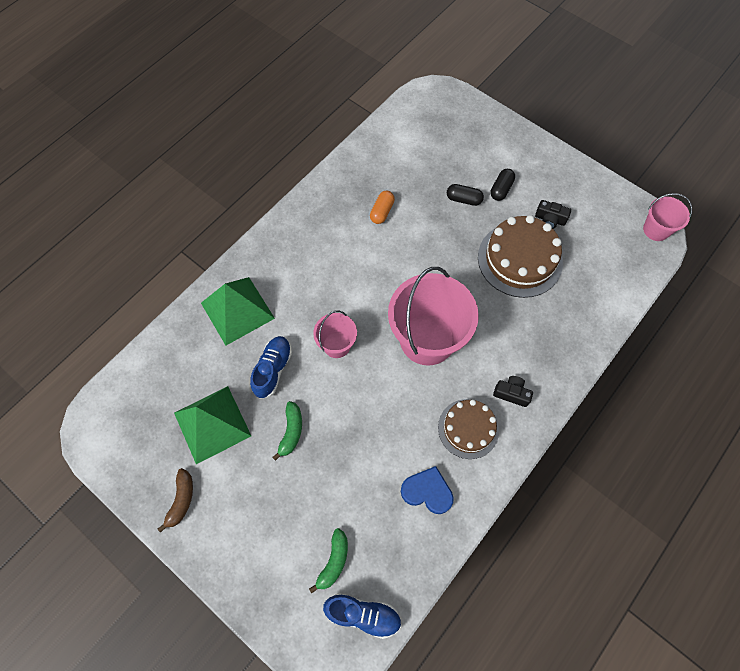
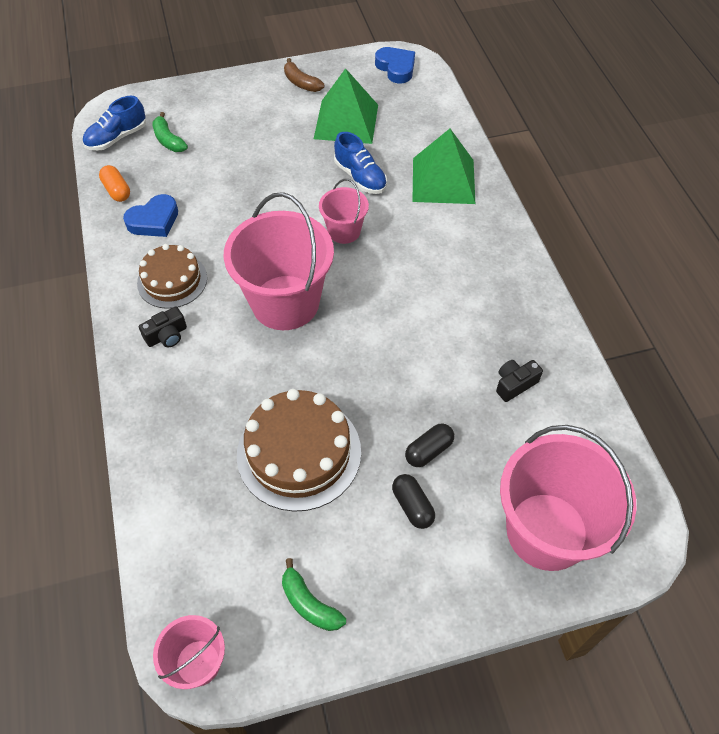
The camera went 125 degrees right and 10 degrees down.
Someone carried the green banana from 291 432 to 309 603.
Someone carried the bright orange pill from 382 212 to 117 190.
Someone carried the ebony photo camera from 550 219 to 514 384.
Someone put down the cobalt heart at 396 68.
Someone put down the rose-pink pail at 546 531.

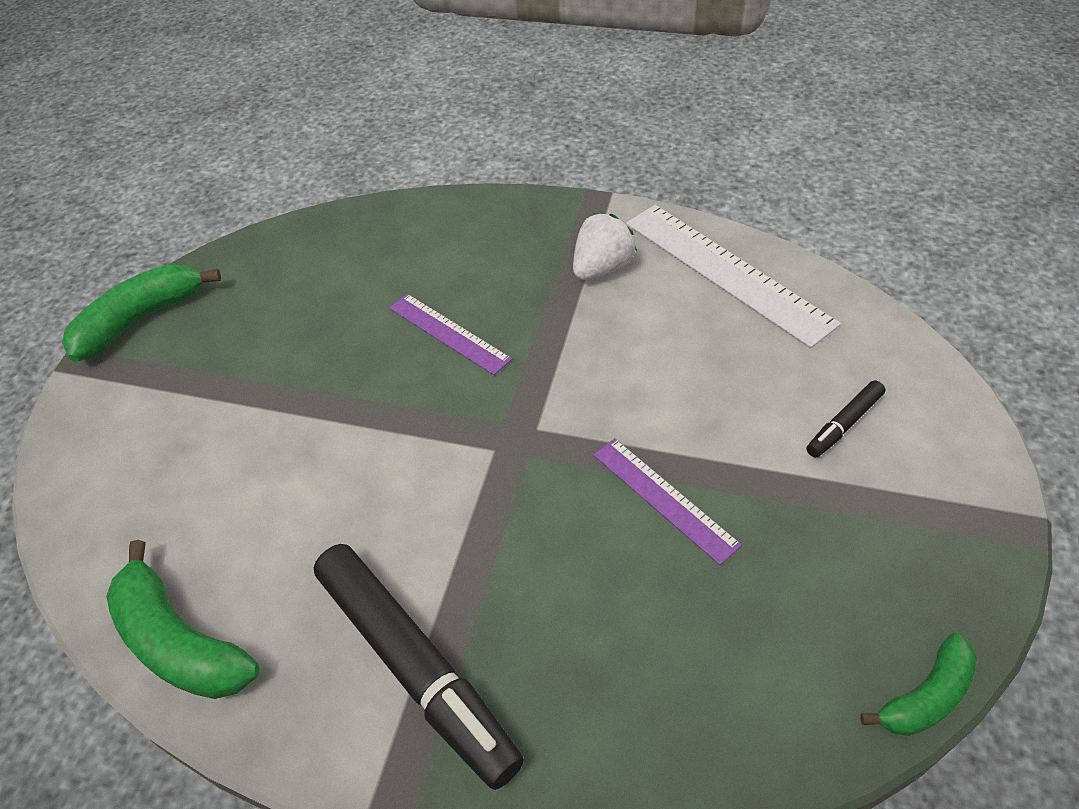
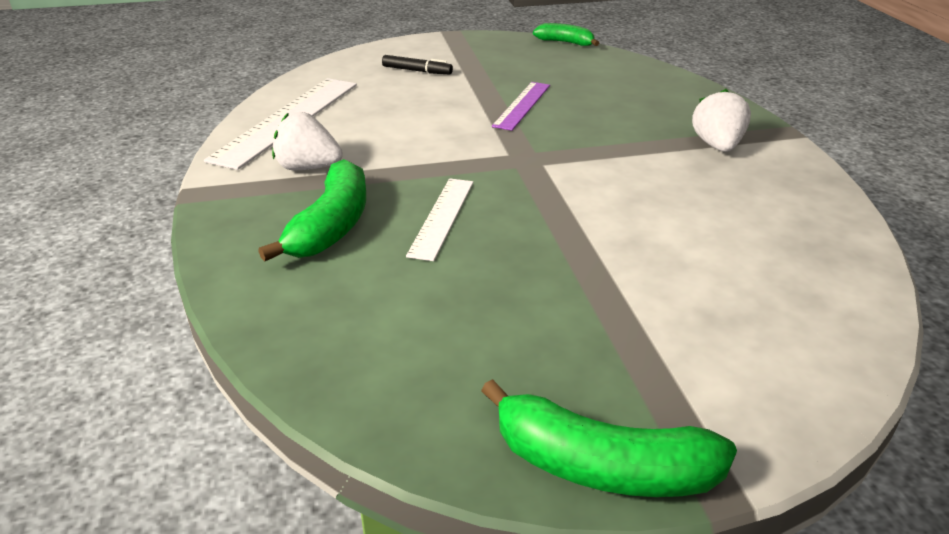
The camera went 120 degrees left and 15 degrees down.
Someone carried the green banana from 179 641 to 331 226.
Someone swapped the ebony felt pen at 415 667 for the pure white toy strawberry at 717 146.
Someone repainted the royal purple measuring stick at 448 333, which became the pure white measuring stick at 442 217.

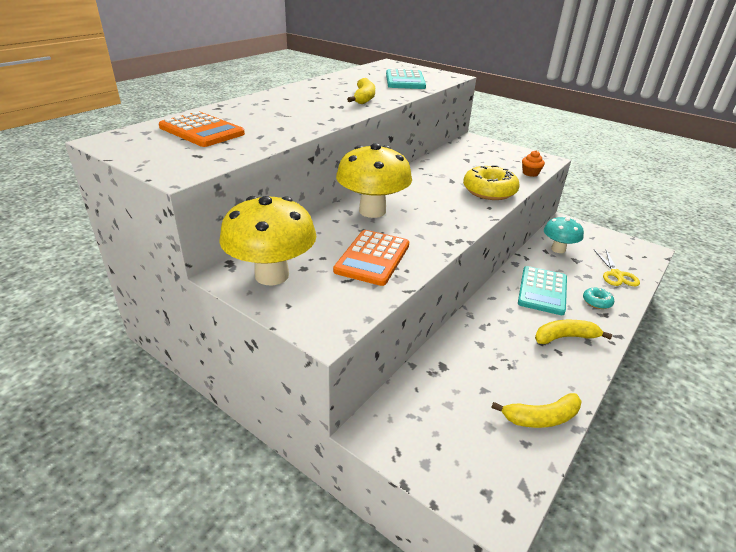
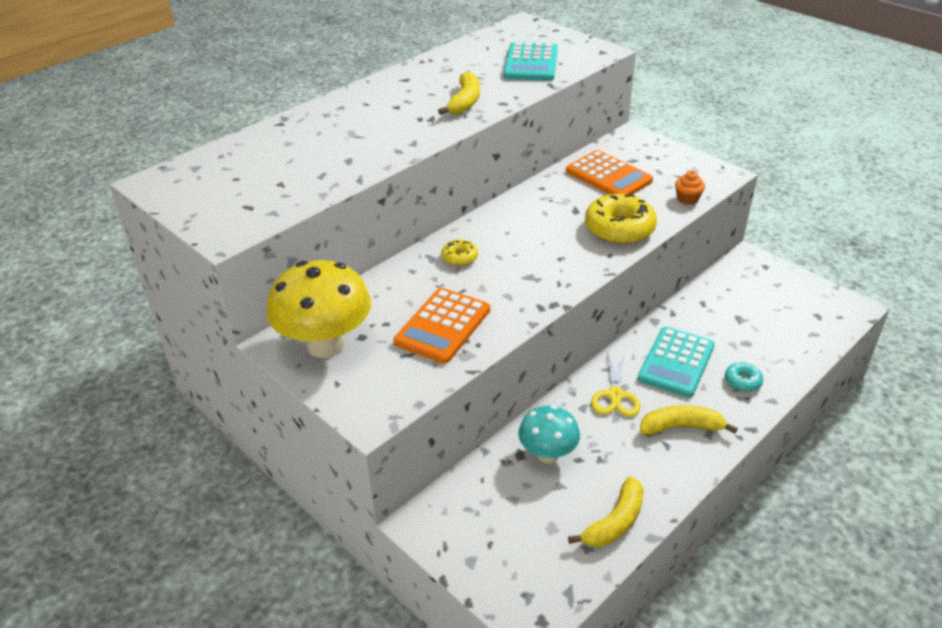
The camera went 10 degrees right and 5 degrees up.
Someone carried the bright orange pocket calculator from 201 131 to 608 176.
Someone swapped the yellow toadstool at 372 211 for the yellow doughnut at 459 257.
Someone rotated the yellow banana at 541 418 by 45 degrees counterclockwise.
Someone carried the aqua toadstool from 558 249 to 547 454.
Someone carried the yellow scissors from 616 275 to 615 396.

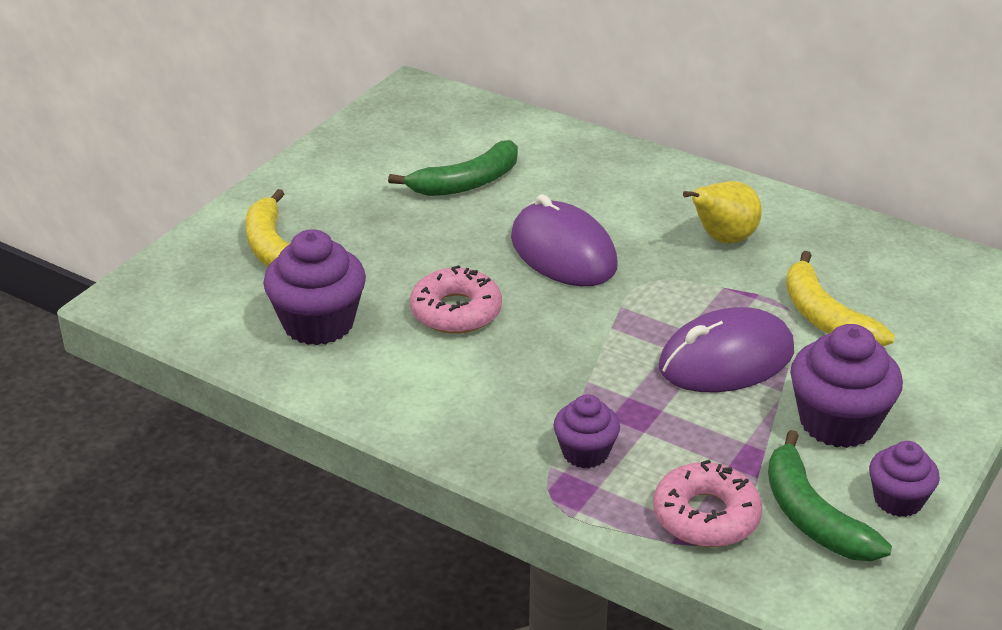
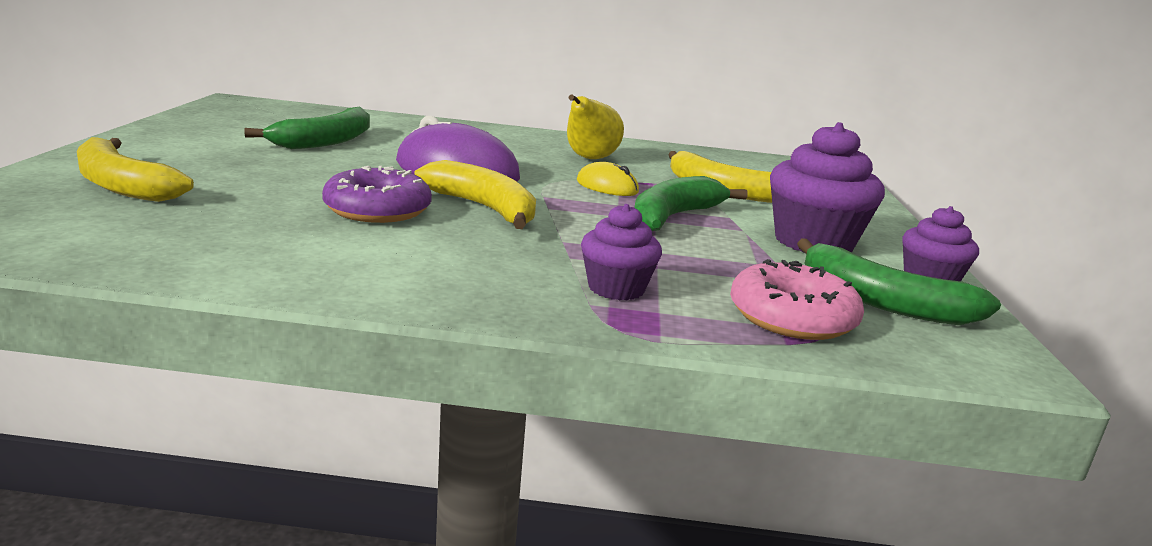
The camera went 30 degrees left and 15 degrees down.
Someone took away the royal purple cupcake at 318 323.
Someone repainted the rose-pink doughnut at 456 311, which became the royal purple doughnut at 377 209.
Someone swapped the royal purple computer mouse at 726 359 for the green banana at 674 217.
Someone put down the yellow banana at 484 208.
Someone put down the yellow computer mouse at 607 186.

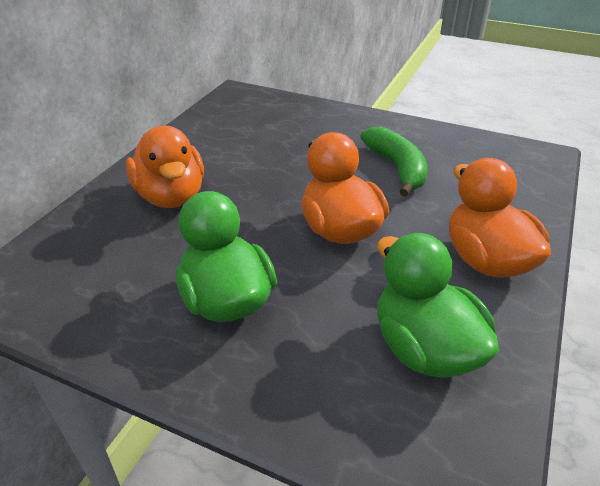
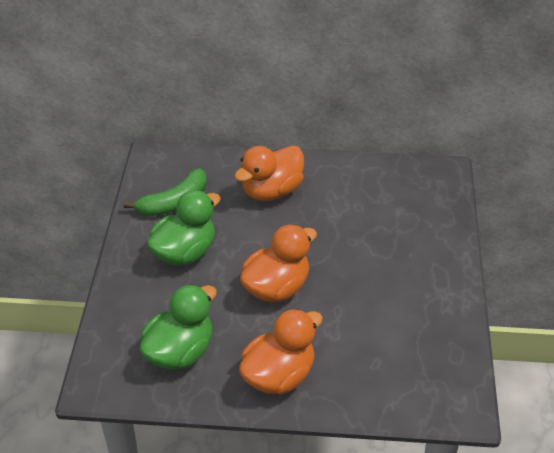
The camera went 70 degrees right and 5 degrees up.
Someone carried the green banana from 396 168 to 174 202.

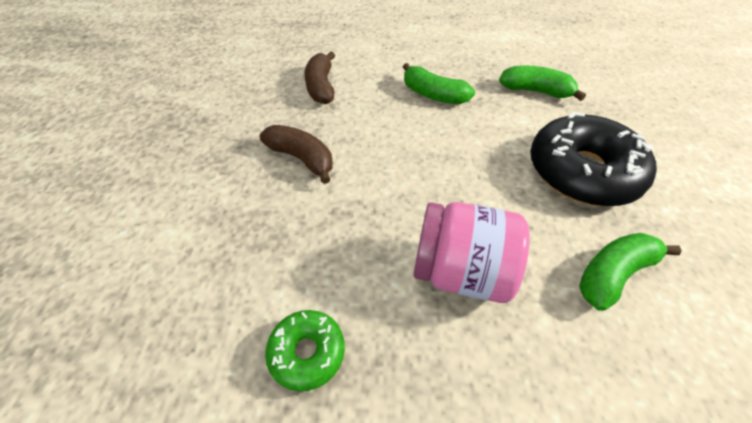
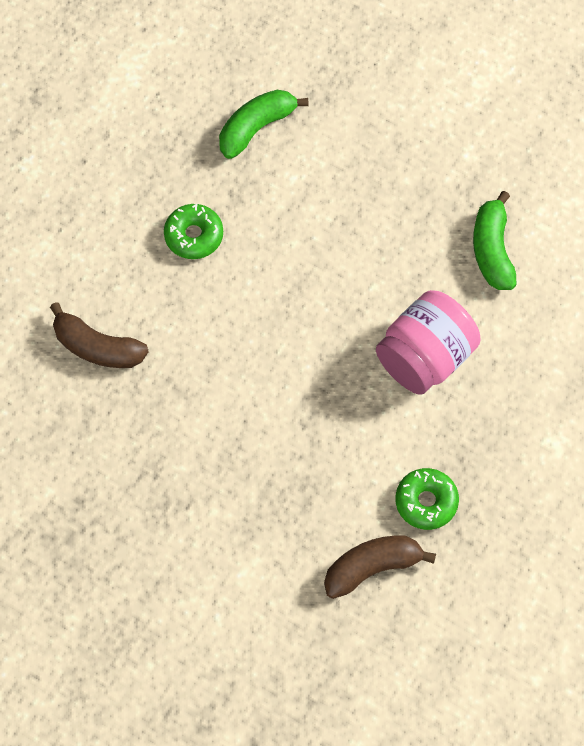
The camera went 60 degrees left and 15 degrees up.
Someone carried the brown banana from 302 158 to 372 567.
Someone swapped the green banana at 433 95 for the green doughnut at 194 236.
Someone took away the ebony doughnut at 582 172.

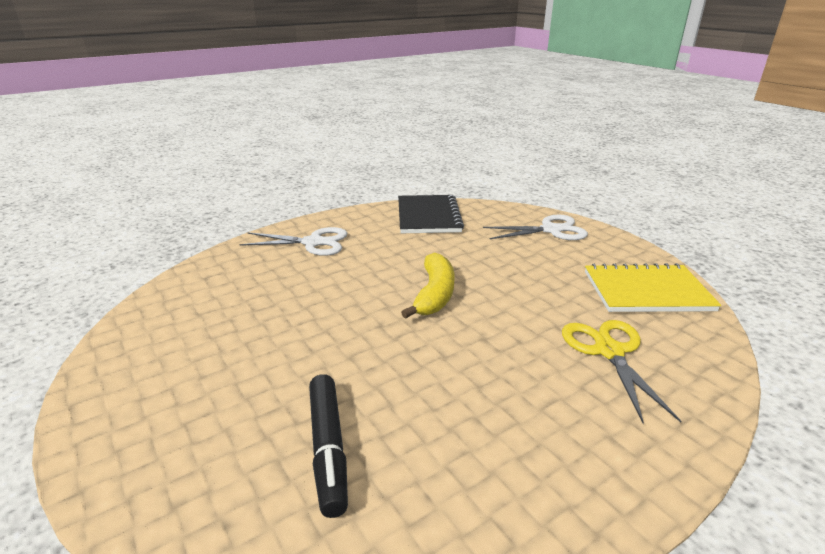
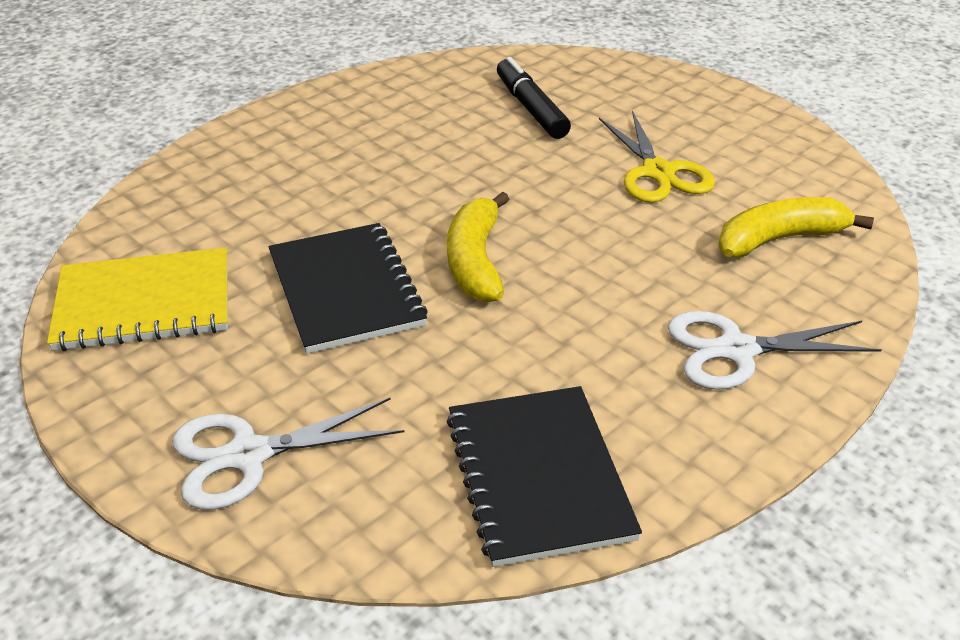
The camera went 170 degrees right and 10 degrees up.
Someone carried the yellow scissors from 609 351 to 658 172.
Someone put down the ebony notebook at 345 290.
Someone put down the yellow banana at 780 239.

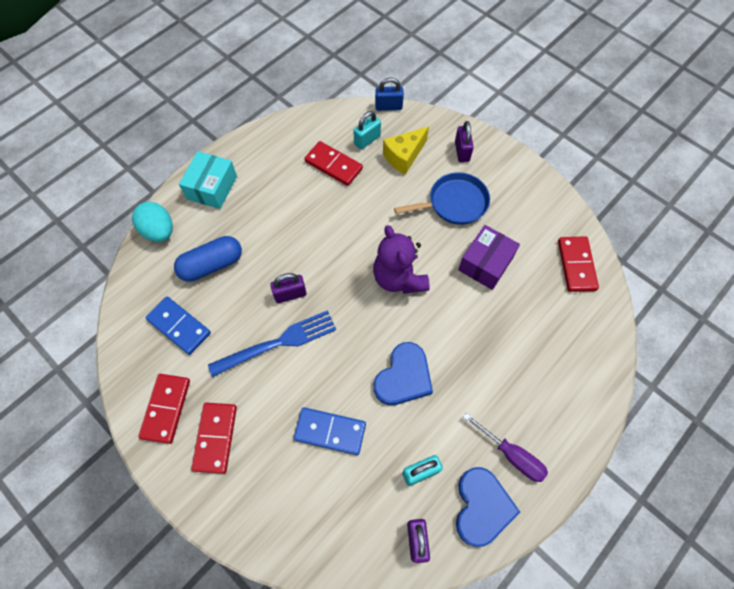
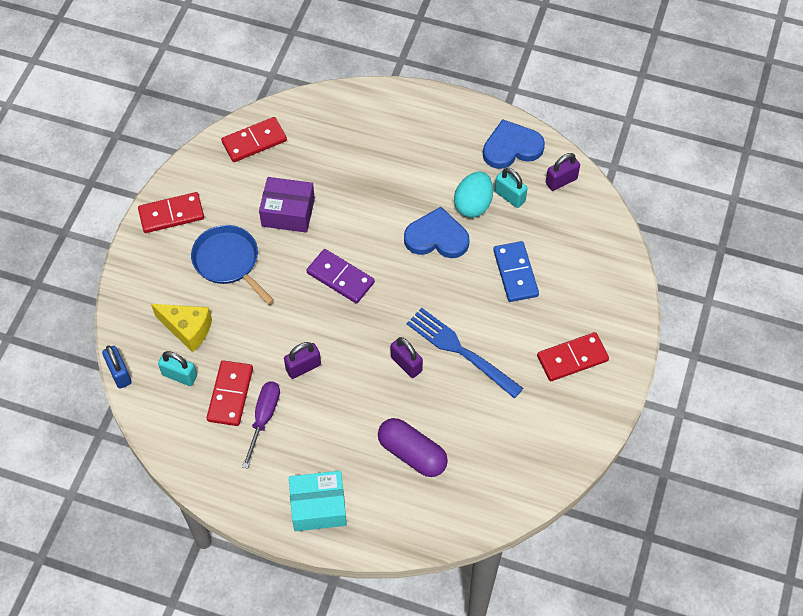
The camera went 115 degrees left and 5 degrees down.
Someone carried the aqua toy egg from 159 231 to 473 205.
Someone carried the scarlet domino piece from 166 408 to 171 214.
Someone took away the cobalt domino piece at 179 326.
Someone repainted the cobalt pill at 212 265, which became the royal purple pill at 412 453.
Someone swapped the royal purple teddy at 399 278 for the royal purple domino piece at 340 278.
Someone carried the royal purple padlock from 462 151 to 303 367.
Someone carried the royal purple hand screwdriver from 511 455 to 264 418.

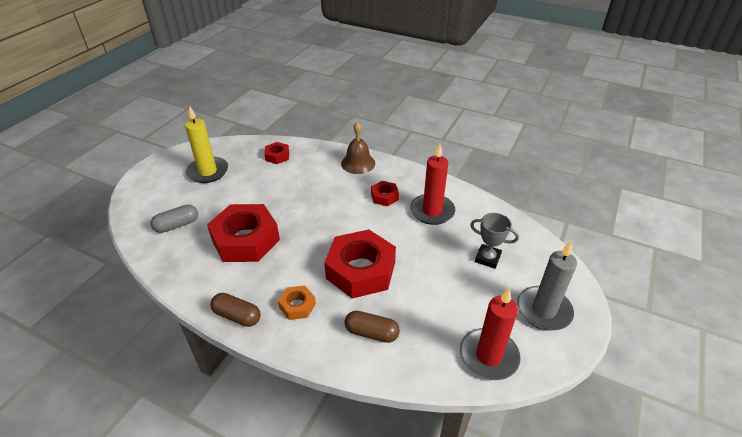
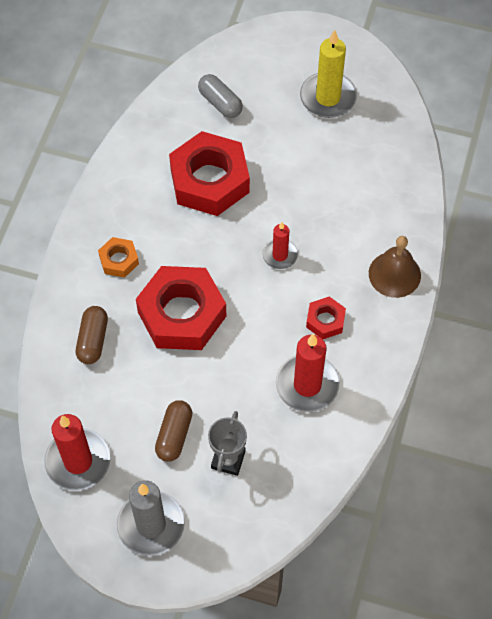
The camera went 80 degrees right and 20 degrees up.
Someone carried the brown pill from 237 316 to 174 435.
Someone took away the scarlet nut at 277 156.
Someone put down the scarlet wax candle at 280 255.

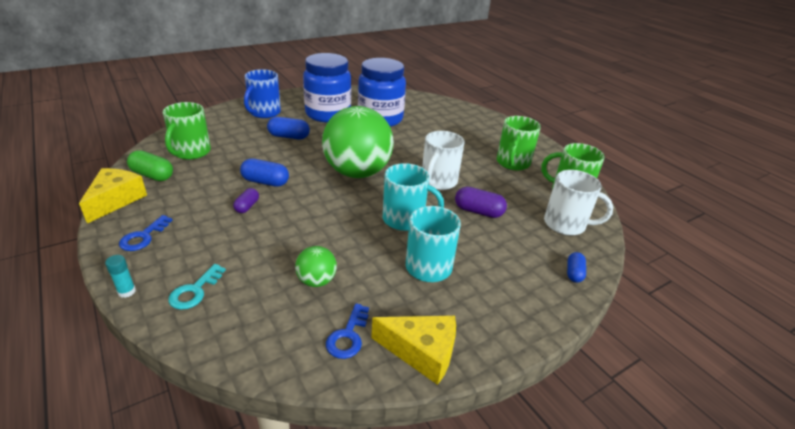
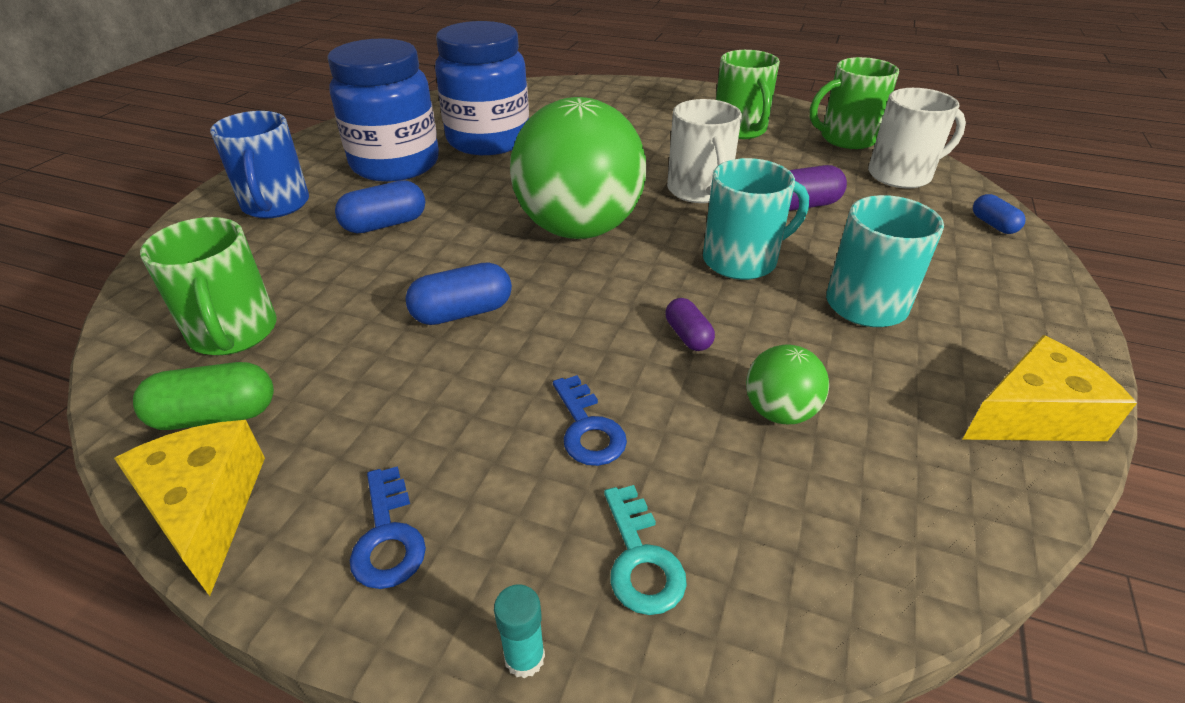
The camera went 35 degrees left and 5 degrees up.
Someone carried the royal purple pill from 247 206 to 688 336.
Someone carried the cobalt key from 348 336 to 587 428.

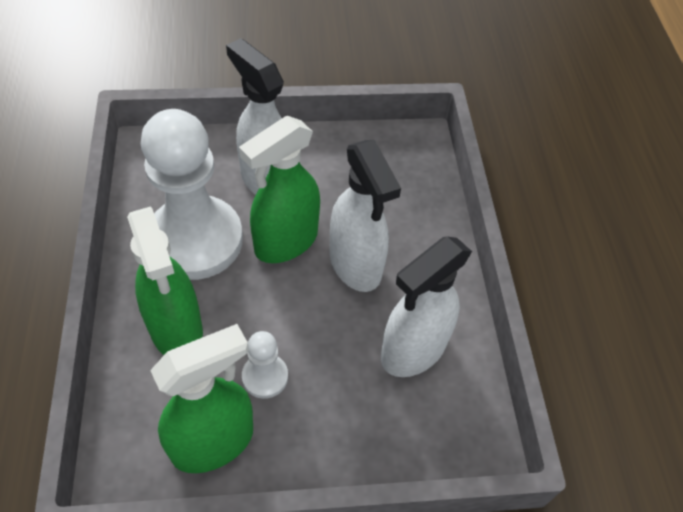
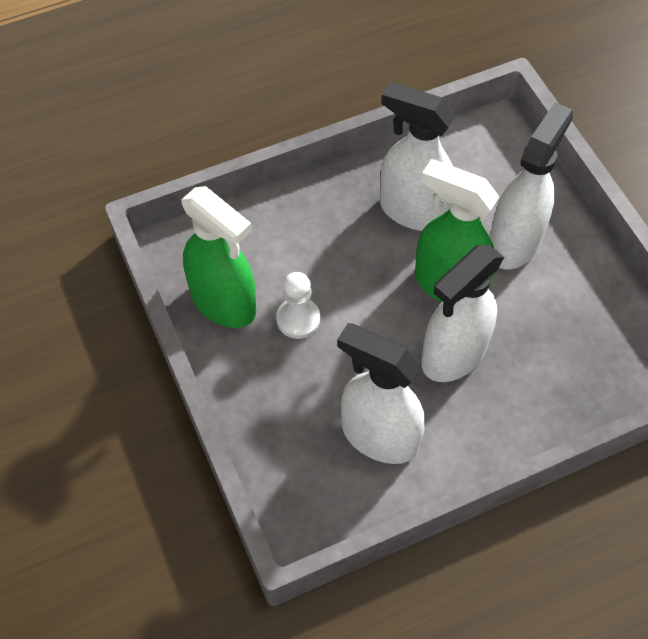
The camera went 75 degrees right and 5 degrees up.
Someone took away the green spray bottle at 176 329.
Someone swapped the pure white pawn at 195 240 for the pure white spray bottle at 413 211.

